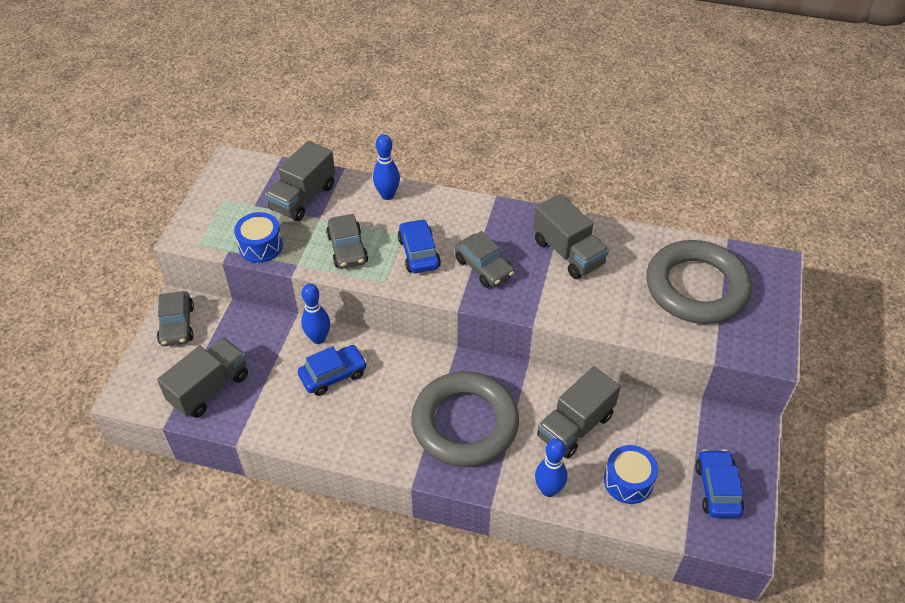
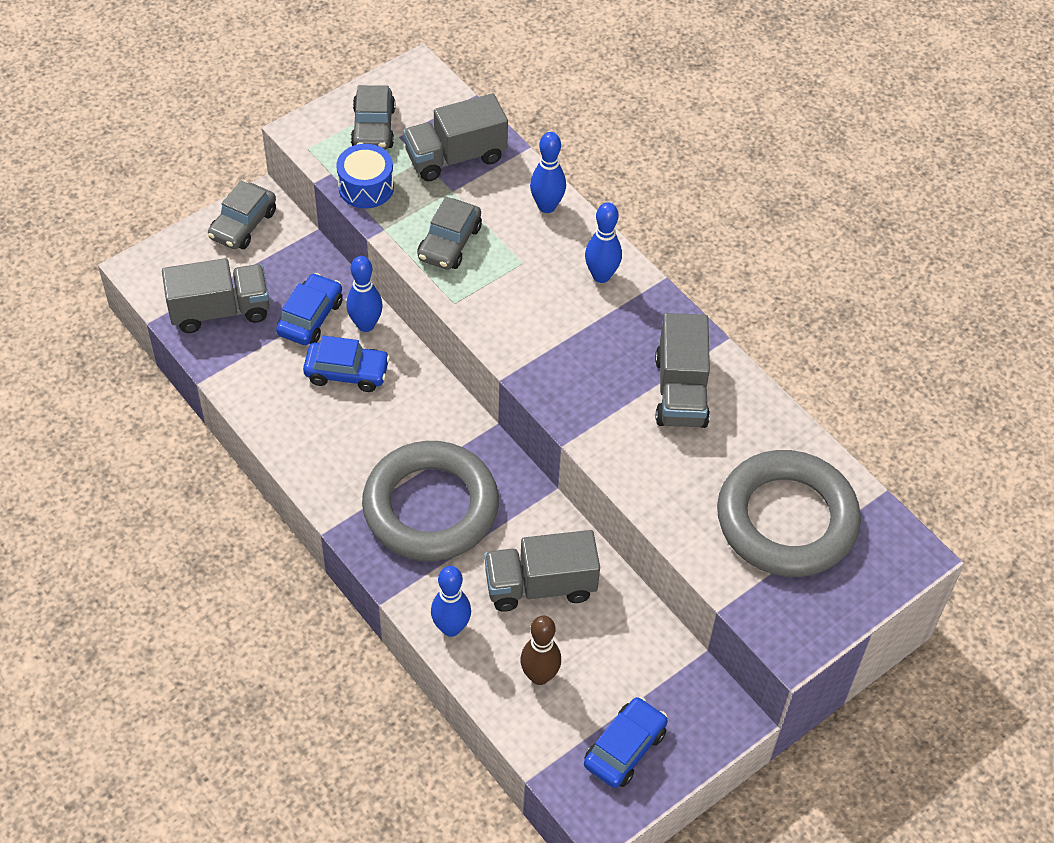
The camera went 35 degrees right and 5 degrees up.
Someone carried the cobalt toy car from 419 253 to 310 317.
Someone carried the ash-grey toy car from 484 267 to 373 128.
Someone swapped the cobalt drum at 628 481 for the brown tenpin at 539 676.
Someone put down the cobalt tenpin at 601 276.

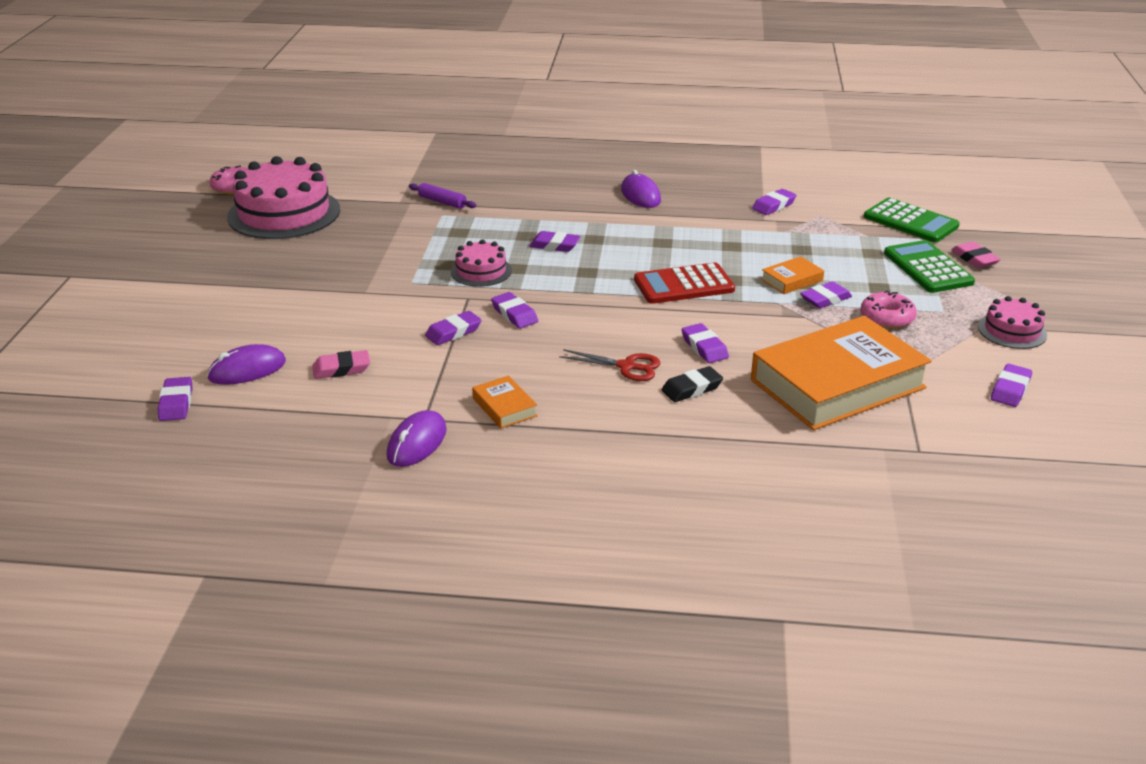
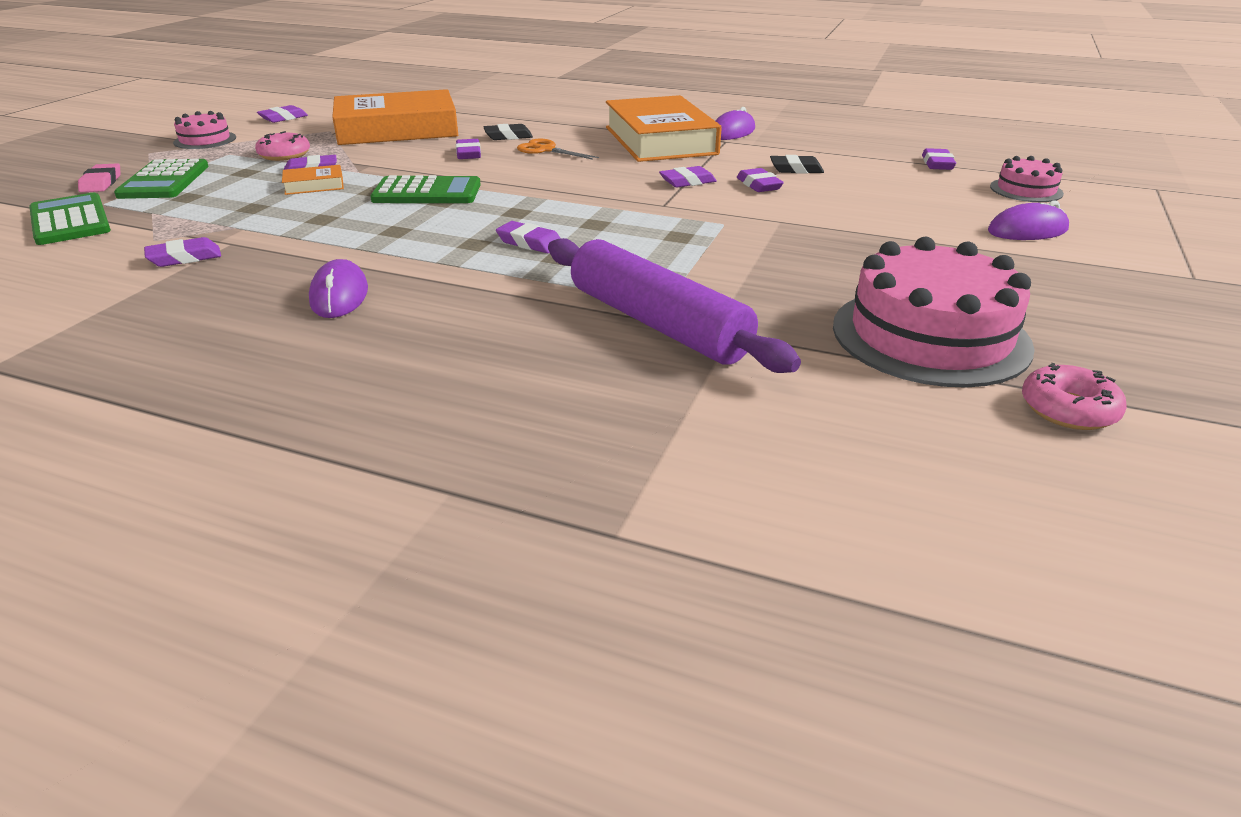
The camera went 165 degrees left and 0 degrees up.
Someone carried the royal purple computer mouse from 247 370 to 1027 230.
Someone repainted the rose-pink gum eraser at 341 369, which became the ebony gum eraser at 796 169.
Someone scaled the royal purple pastry roller at 442 202 by 2.38.
Someone carried the rose-pink layer cake from 481 271 to 1026 190.
Someone scaled the bright orange hardback at 504 407 by 2.45.
Someone carried the royal purple gum eraser from 514 314 to 759 185.
Someone repainted the scarlet scissors at 627 366, which became the bright orange scissors at 546 150.
Someone repainted the scarlet pocket calculator at 684 285, which became the green pocket calculator at 427 192.

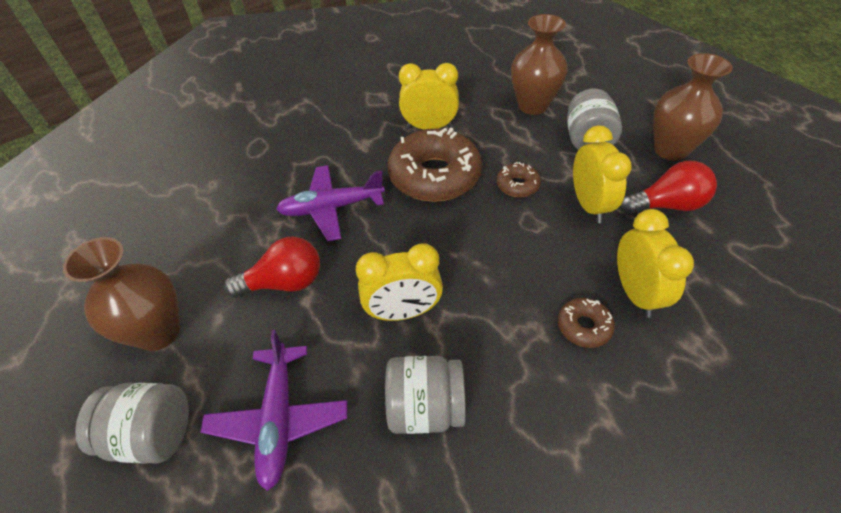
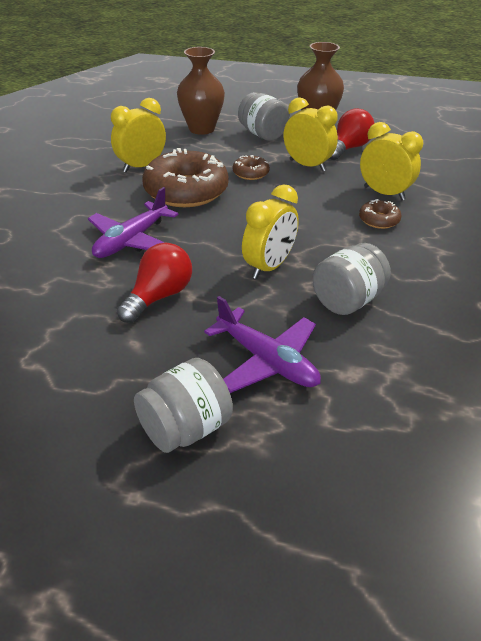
The camera went 45 degrees left and 10 degrees down.
Someone took away the brown vase at 159 332.

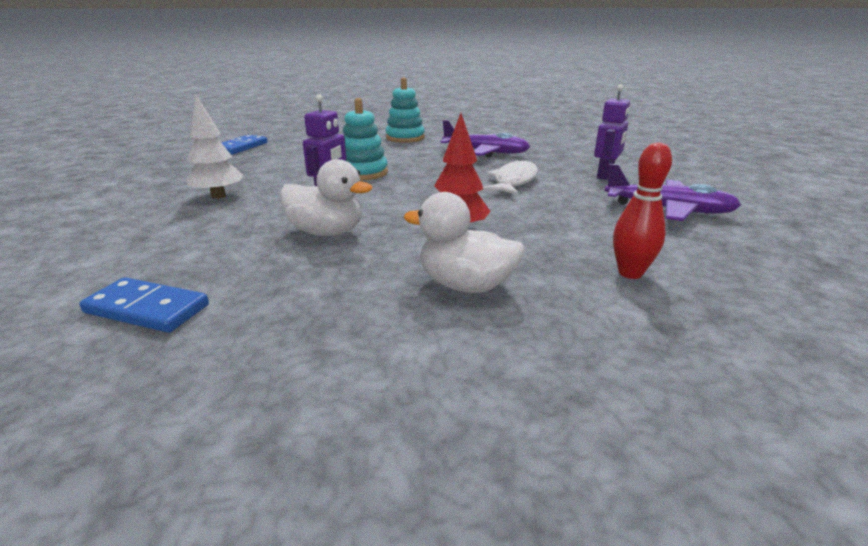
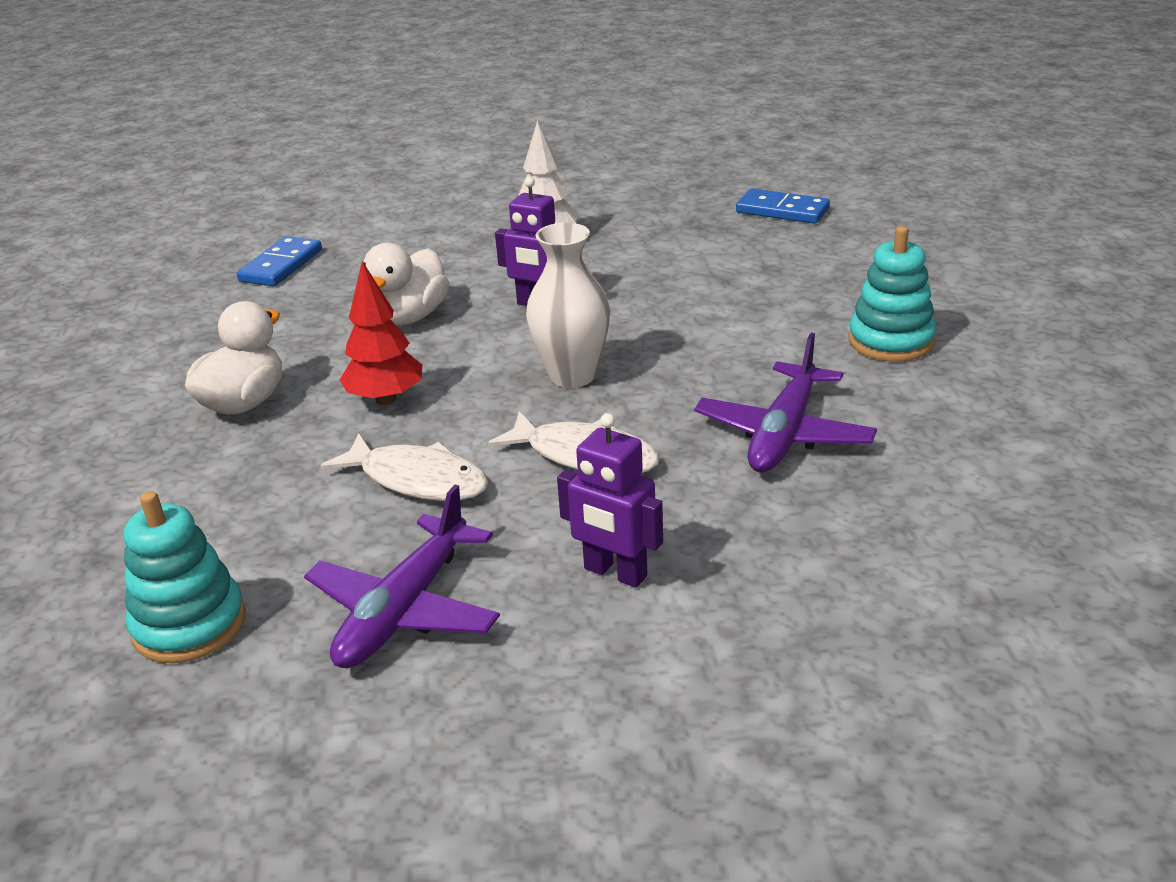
The camera went 95 degrees right and 5 degrees up.
Someone carried the aqua stacking rings from 363 173 to 189 625.
Someone took away the scarlet tenpin at 630 273.
Someone put down the pure white fish at 417 480.
Someone put down the pure white vase at 572 376.

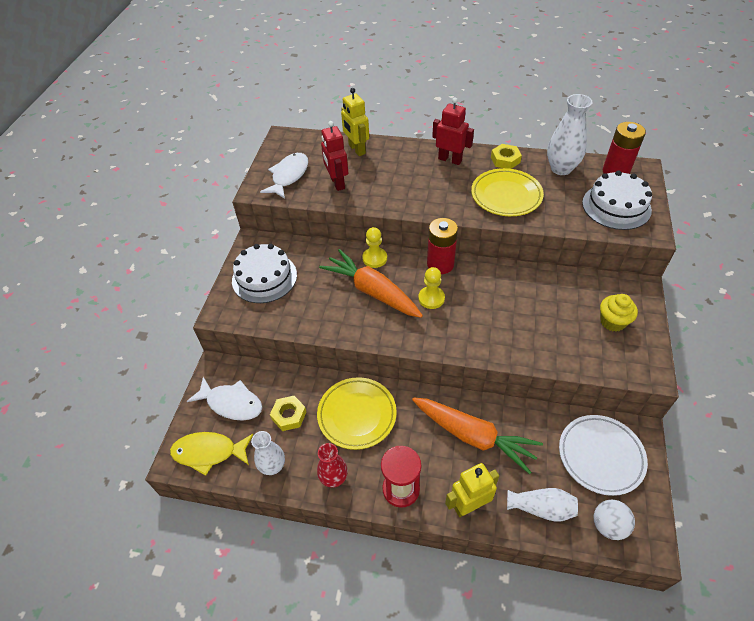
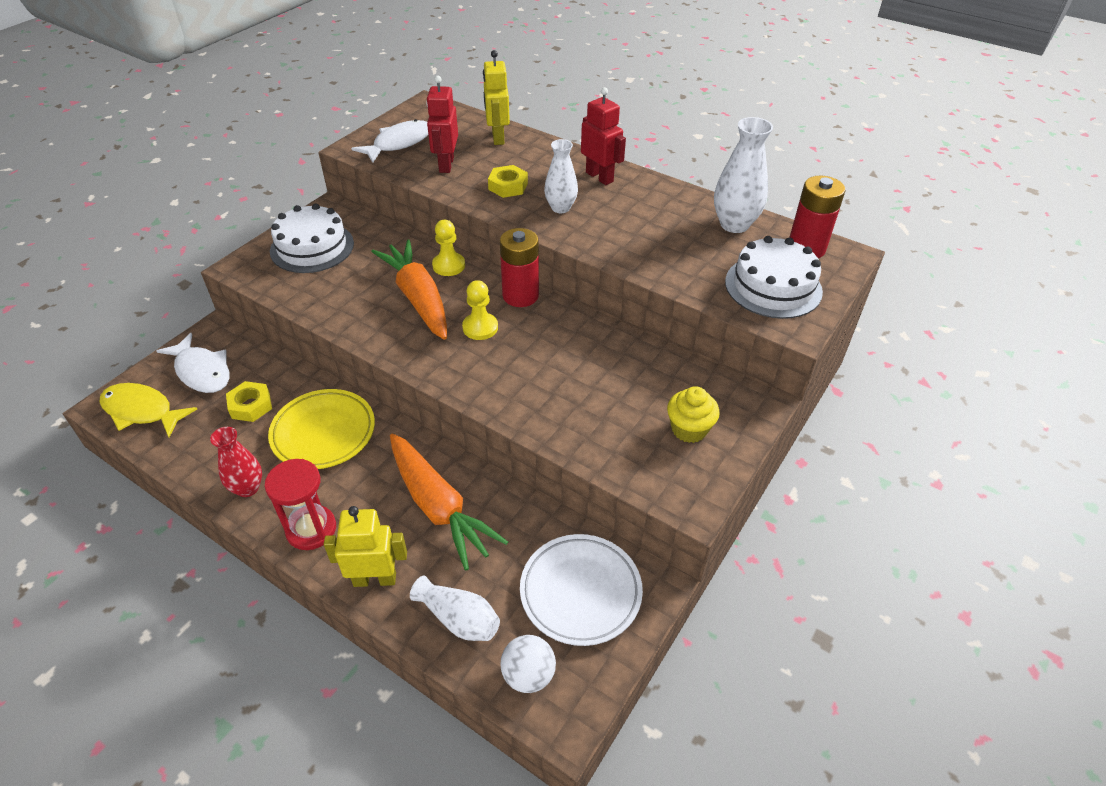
The camera went 20 degrees right and 5 degrees down.
Someone carried the pure white vase from 273 466 to 560 208.
Someone took away the yellow plate at 506 196.
Someone carried the yellow nut from 505 160 to 508 186.

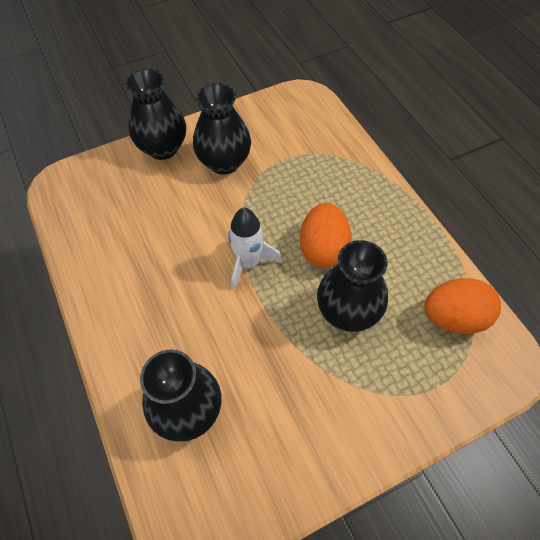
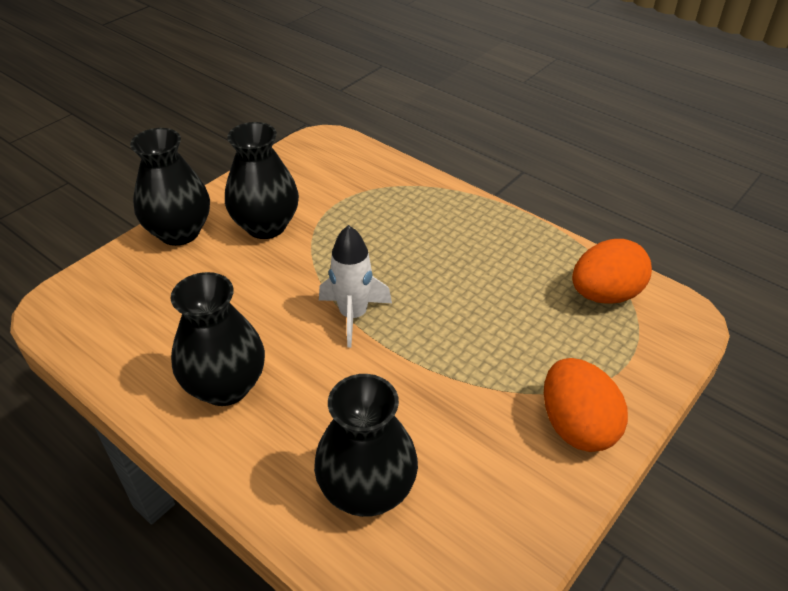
The camera went 25 degrees left and 15 degrees down.
Someone carried the bright orange toy egg from 323 249 to 576 426.
Someone carried the ebony vase from 347 312 to 225 386.

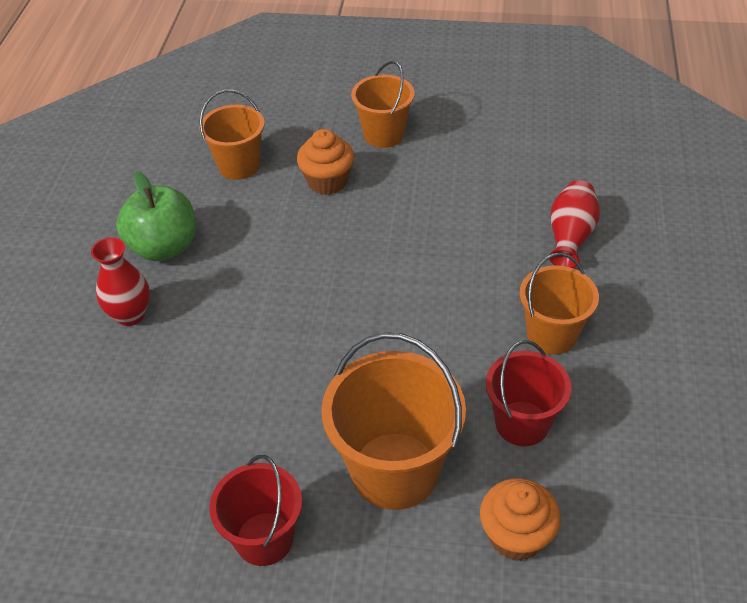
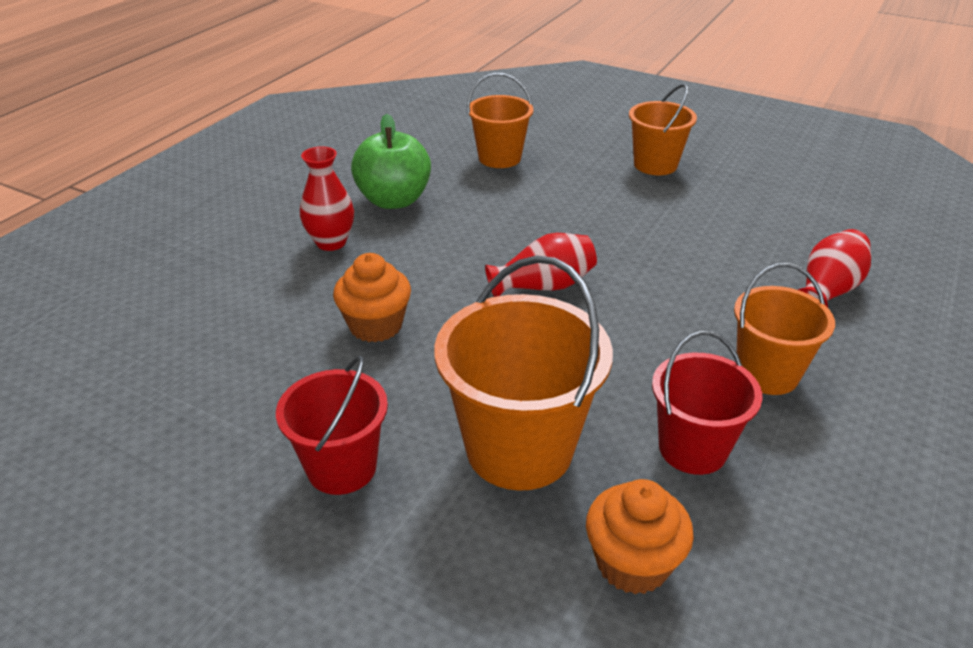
The camera went 20 degrees right and 10 degrees down.
Someone carried the bright orange cupcake from 327 181 to 376 325.
Someone put down the scarlet vase at 543 286.

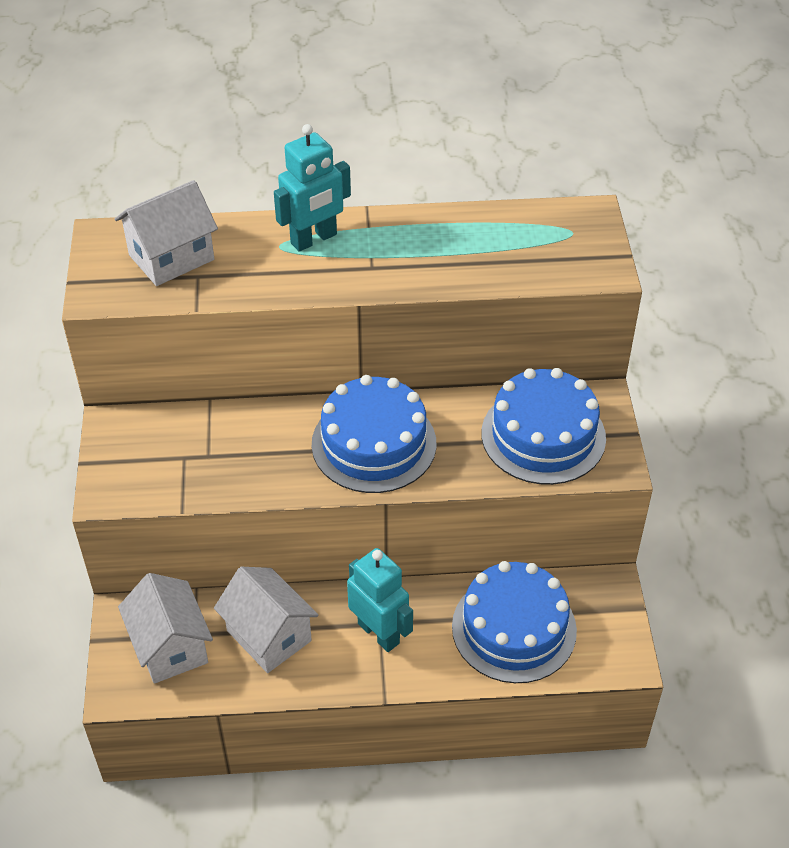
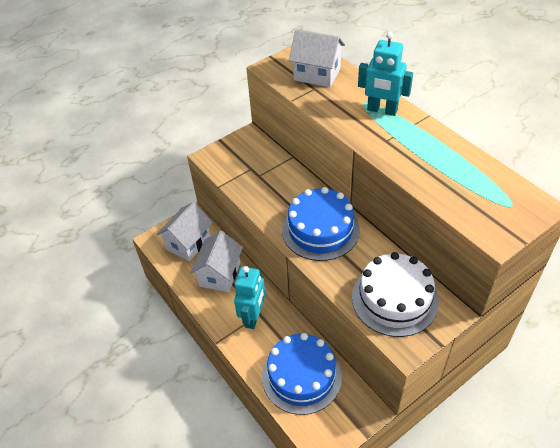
The camera went 60 degrees right and 0 degrees up.
Someone repainted the cobalt layer cake at 543 435, which became the pure white layer cake at 394 299.

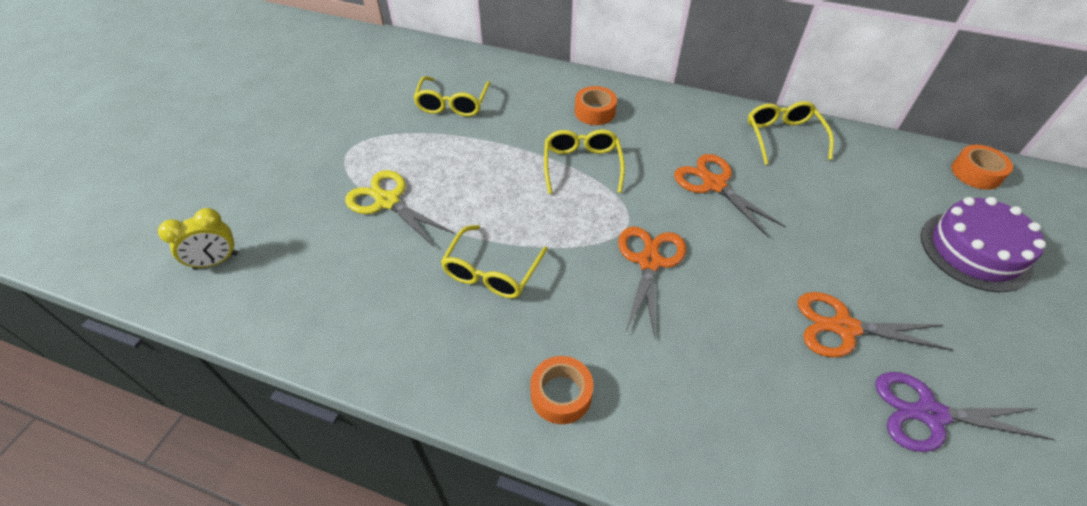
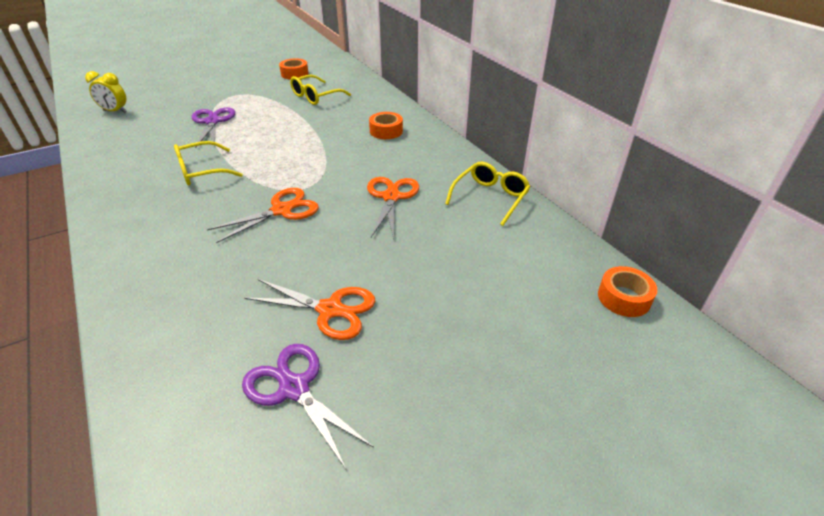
The camera went 40 degrees right and 10 degrees down.
Someone repainted the yellow scissors at 387 201, which became the royal purple scissors at 212 122.
Someone carried the bright orange roll of tape from 561 394 to 294 74.
Someone took away the yellow glasses at 582 165.
Someone rotated the bright orange scissors at 844 328 by 150 degrees clockwise.
Someone took away the royal purple layer cake at 975 250.

